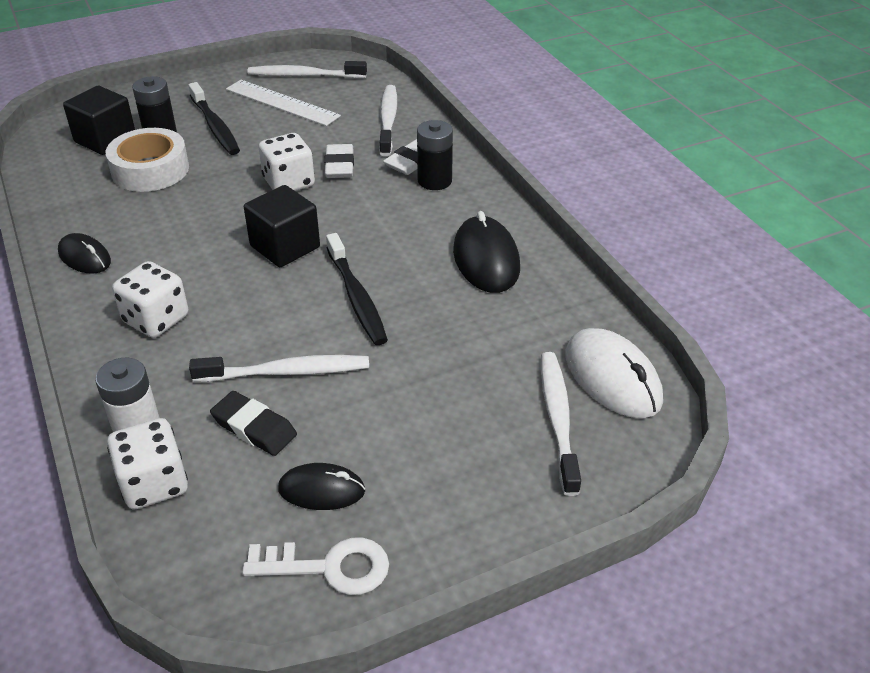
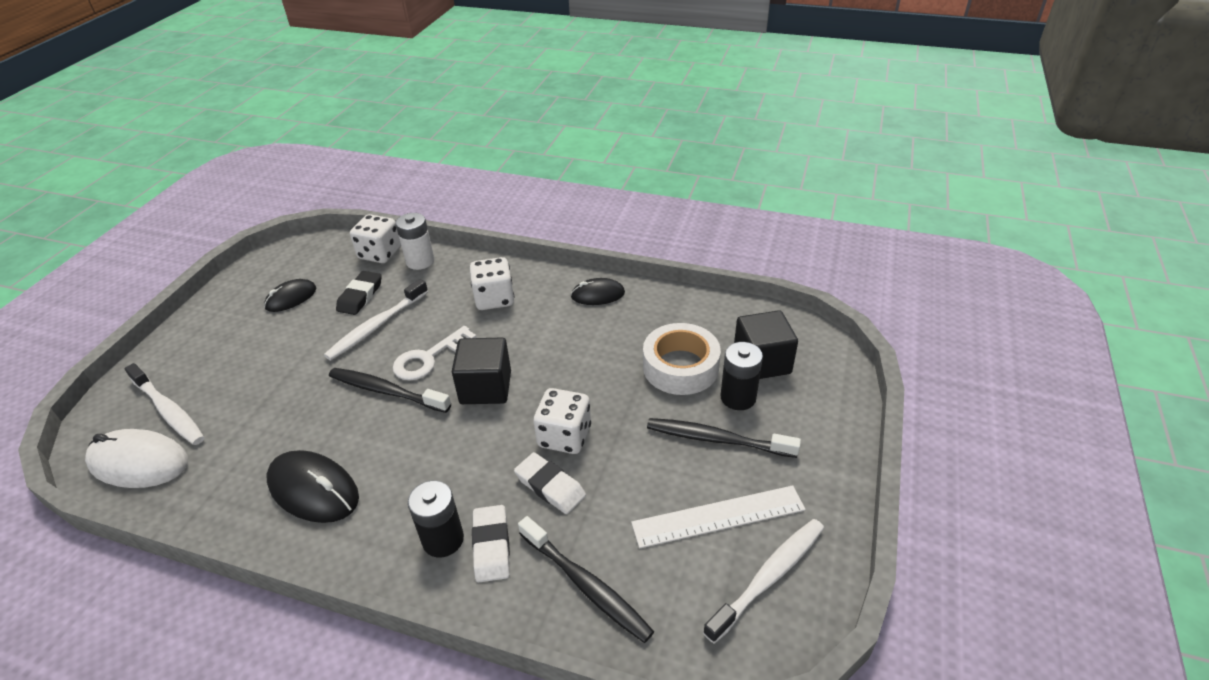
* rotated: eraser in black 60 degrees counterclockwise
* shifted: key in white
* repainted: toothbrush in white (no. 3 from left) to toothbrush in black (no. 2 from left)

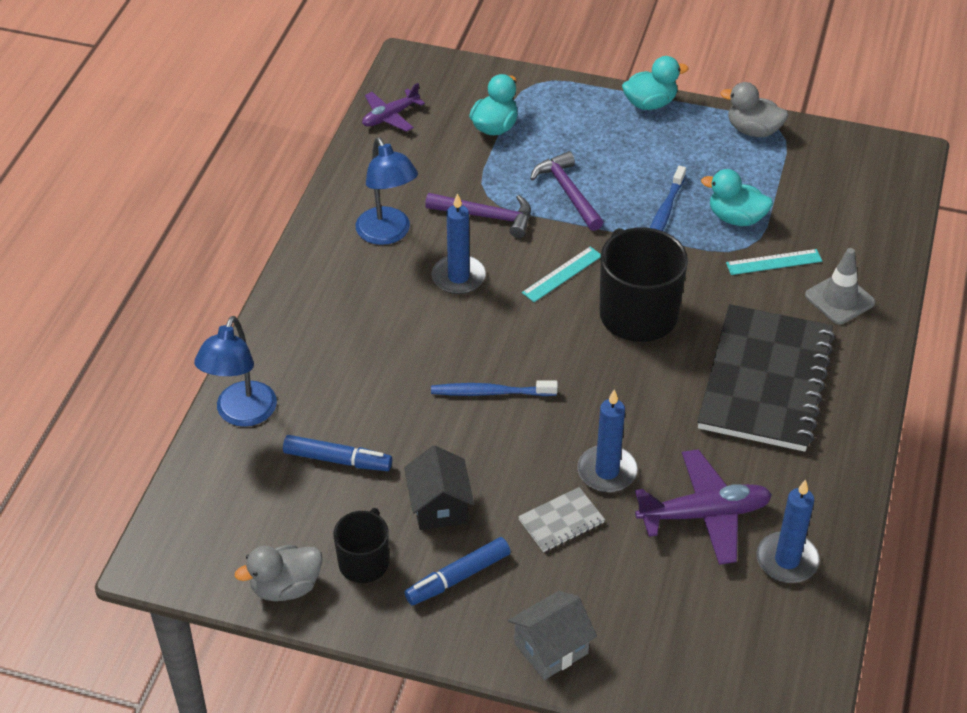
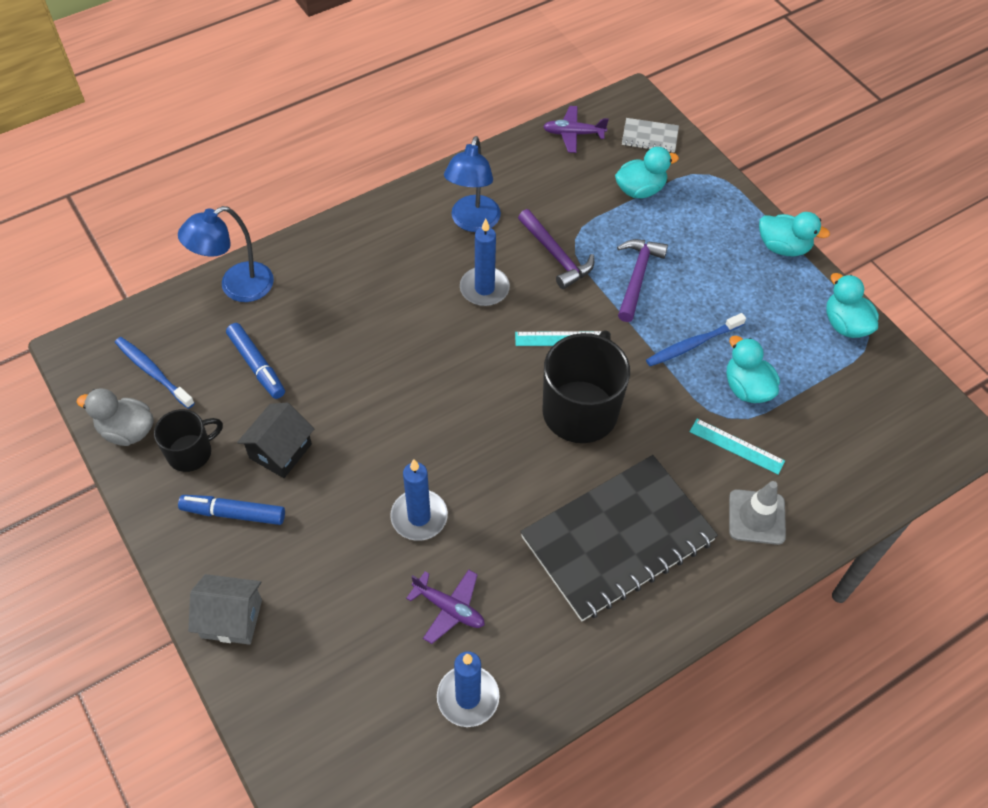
* shifted: toothbrush in blue (no. 1 from left)
* shifted: notebook in grey
* scaled: plane in purple (no. 2 from left in the first image) x0.62
* repainted: duck in grey (no. 2 from left) to duck in turquoise (no. 4 from left)

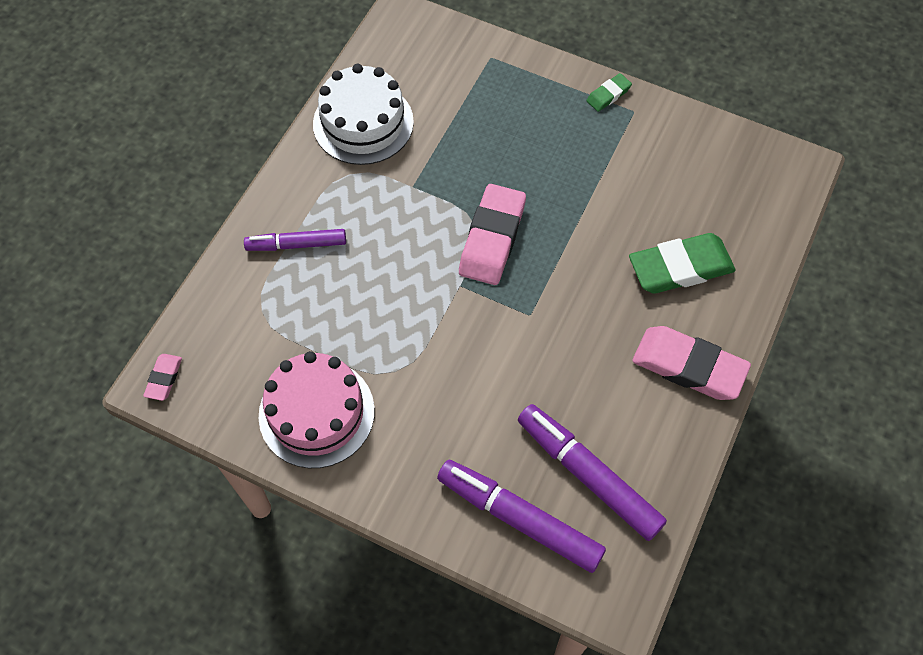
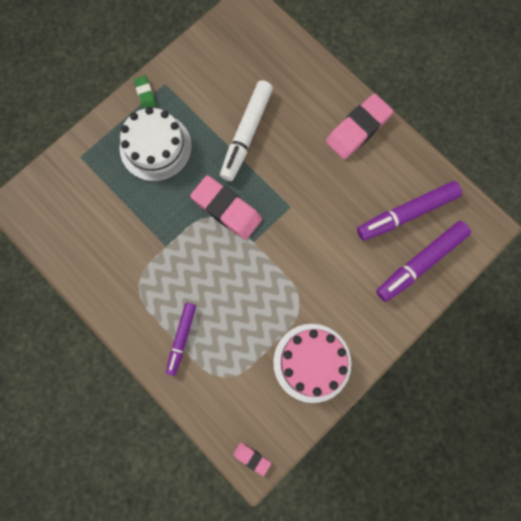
* shifted: cake in white
* gone: eraser in green (no. 2 from left)
* new: marker in white

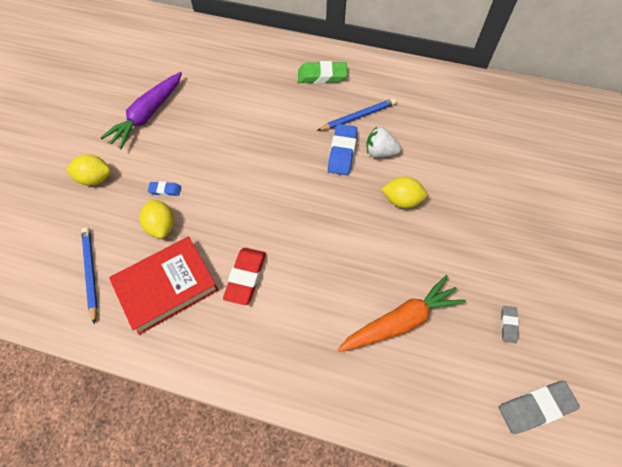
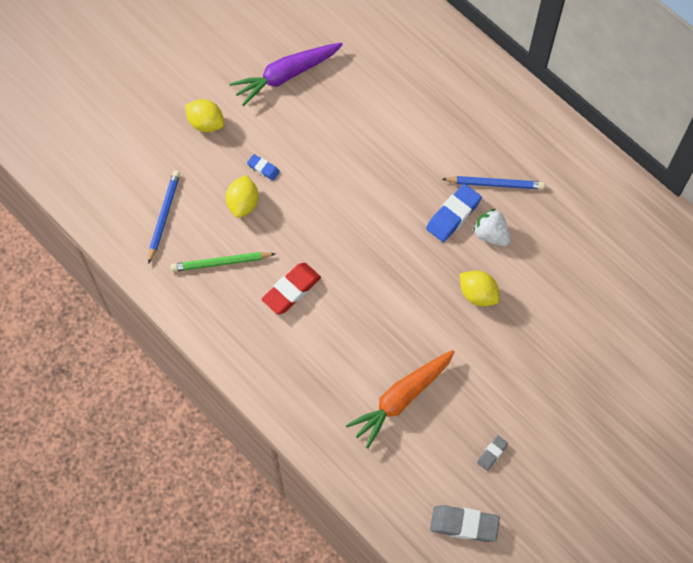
* swapped: book in red to pencil in green
* gone: eraser in green
* rotated: carrot in orange 135 degrees clockwise

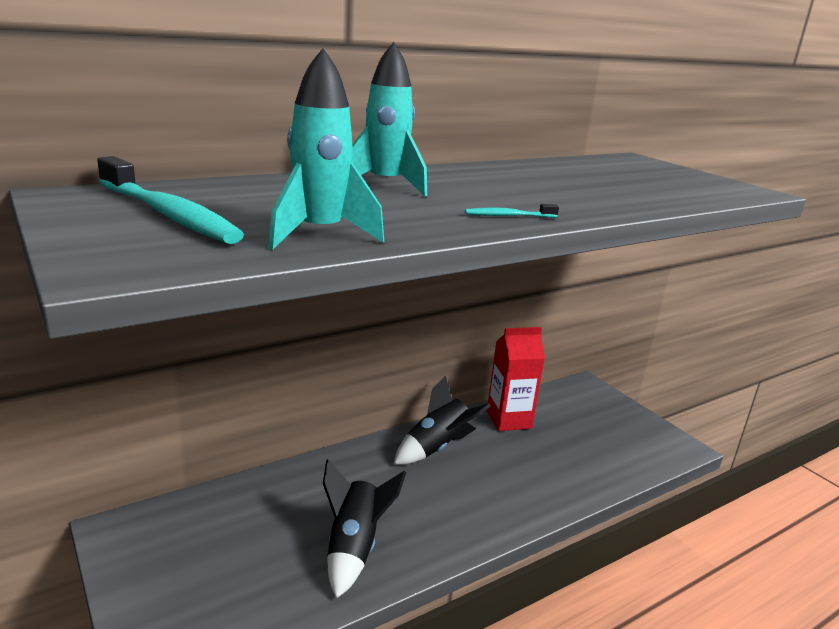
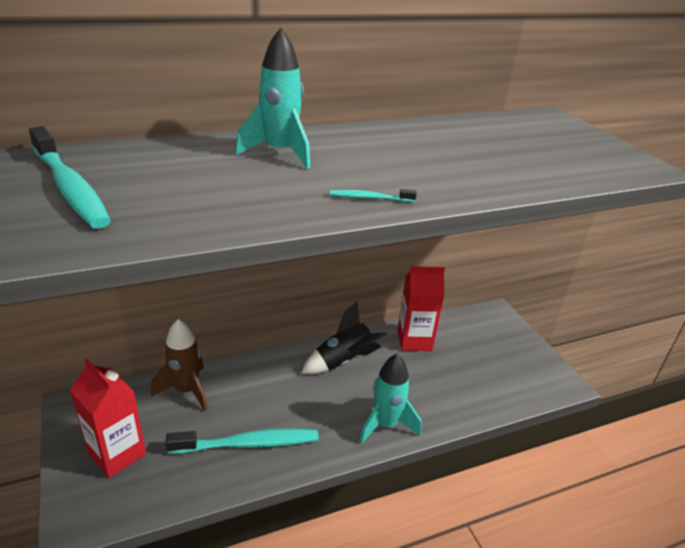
* shifted: rocket in turquoise (no. 1 from left in the first image) to rocket in turquoise (no. 2 from left)
* swapped: rocket in black (no. 1 from left) to toothbrush in turquoise (no. 2 from left)
* new: carton in red (no. 1 from left)
* new: rocket in brown

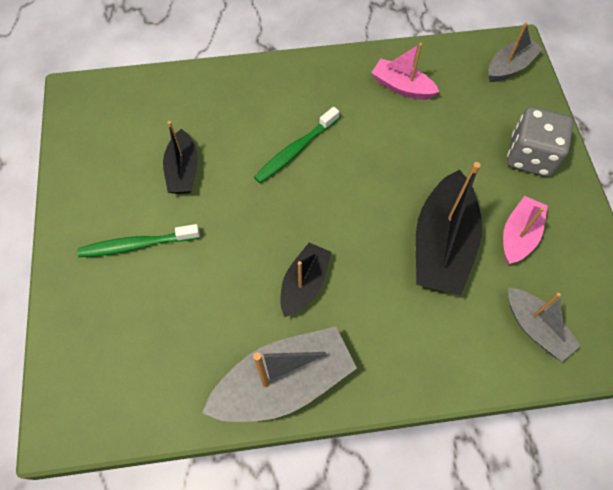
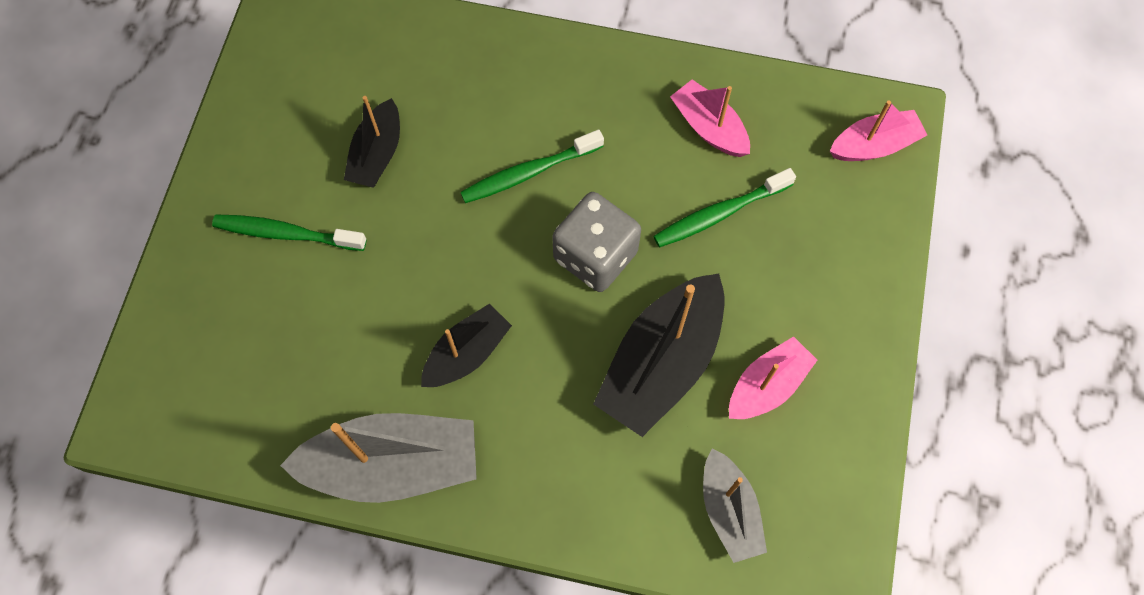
* repainted: boat in grey (no. 2 from left) to boat in pink (no. 3 from left)
* shifted: dice in grey
* new: toothbrush in green (no. 3 from left)

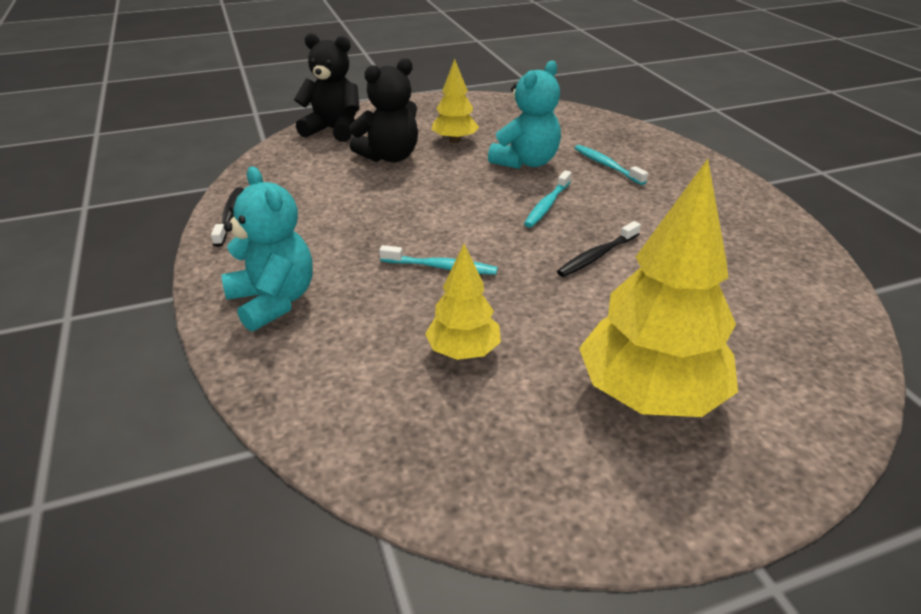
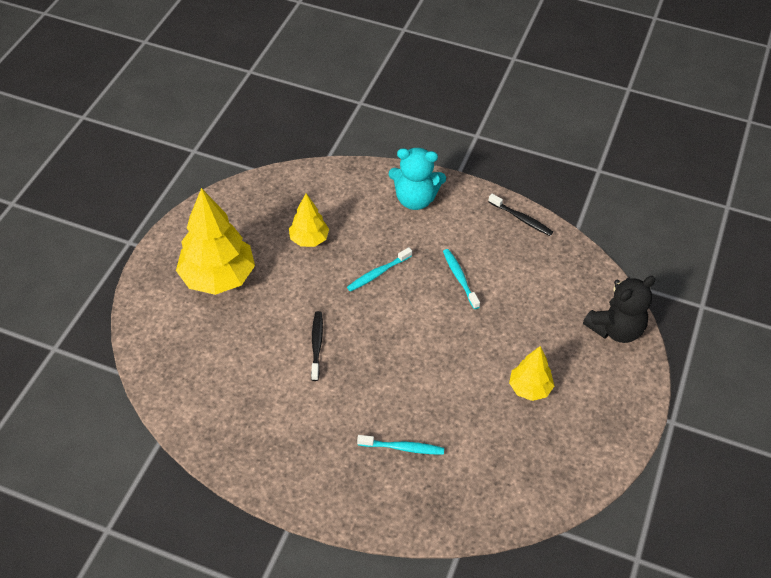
* gone: teddy bear in black (no. 2 from left)
* gone: teddy bear in turquoise (no. 2 from left)
* shifted: toothbrush in turquoise (no. 2 from left in the first image) to toothbrush in turquoise (no. 3 from left)

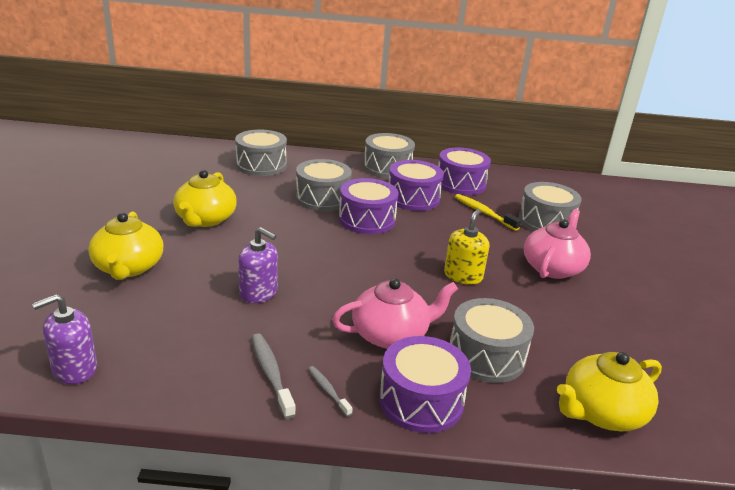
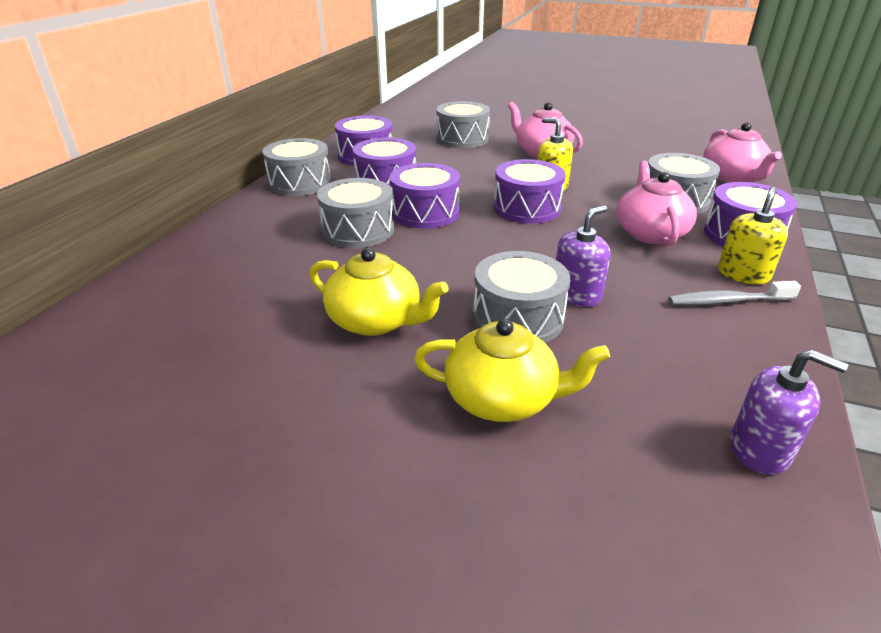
* rotated: soap dispenser in purple (no. 1 from left in the first image) 45 degrees counterclockwise
* shifted: drum in grey (no. 1 from left in the first image) to drum in grey (no. 4 from left)
* swapped: toothbrush in grey (no. 2 from left) to soap dispenser in yellow (no. 2 from left)
* gone: toothbrush in yellow
* repainted: teapot in yellow (no. 3 from left) to teapot in pink (no. 3 from left)
* new: drum in purple (no. 4 from left)

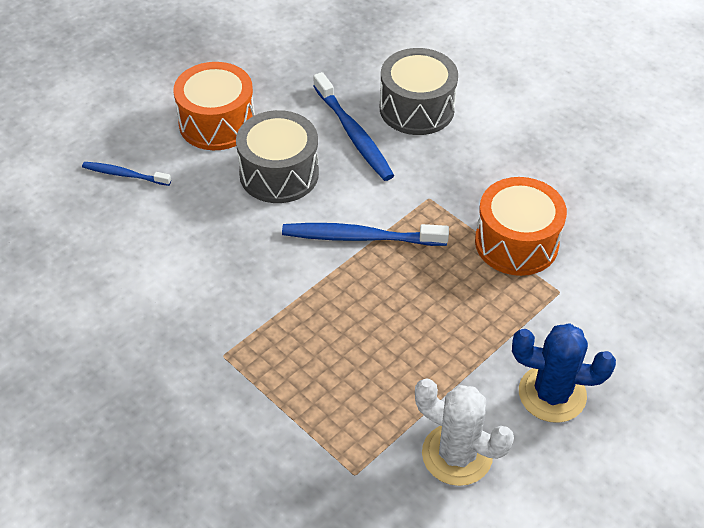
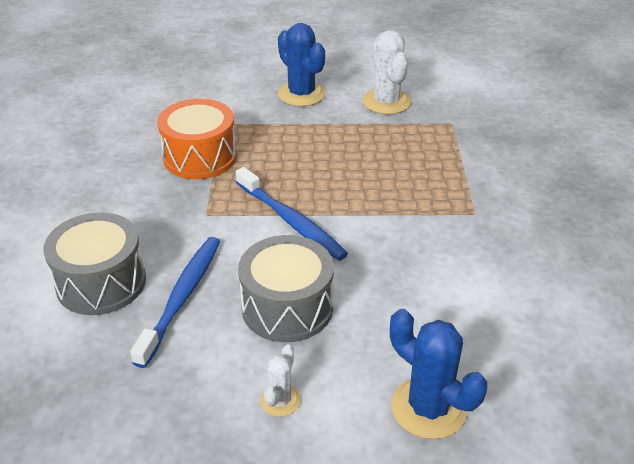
* swapped: toothbrush in blue (no. 1 from left) to cactus in blue (no. 2 from left)
* swapped: drum in orange (no. 1 from left) to cactus in white (no. 1 from left)

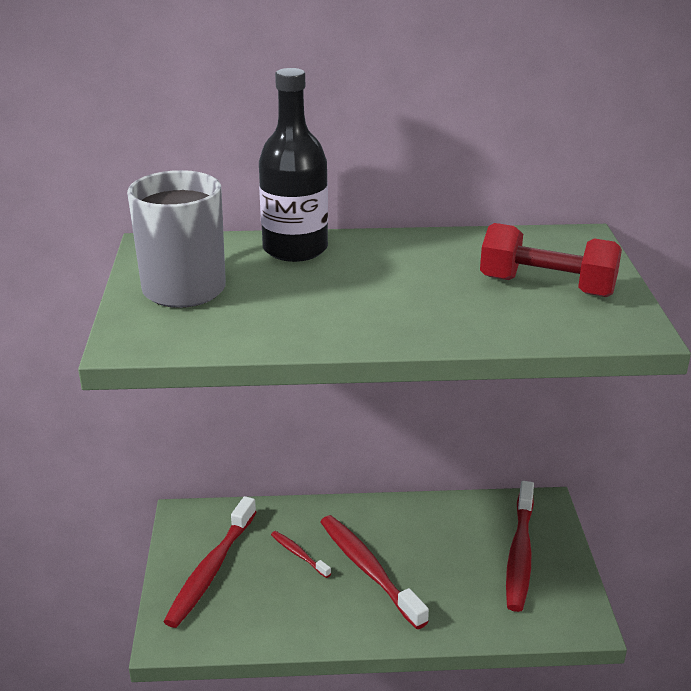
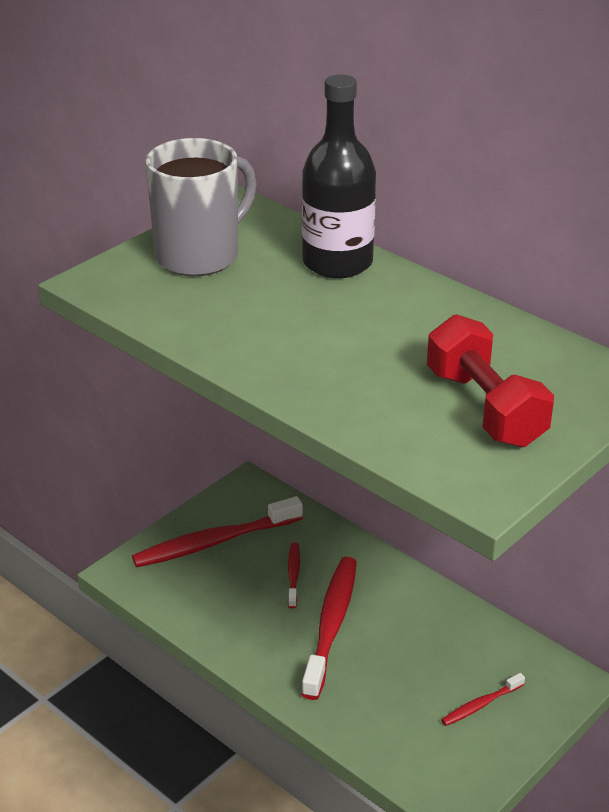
* scaled: toothbrush in red (no. 4 from left) x0.49

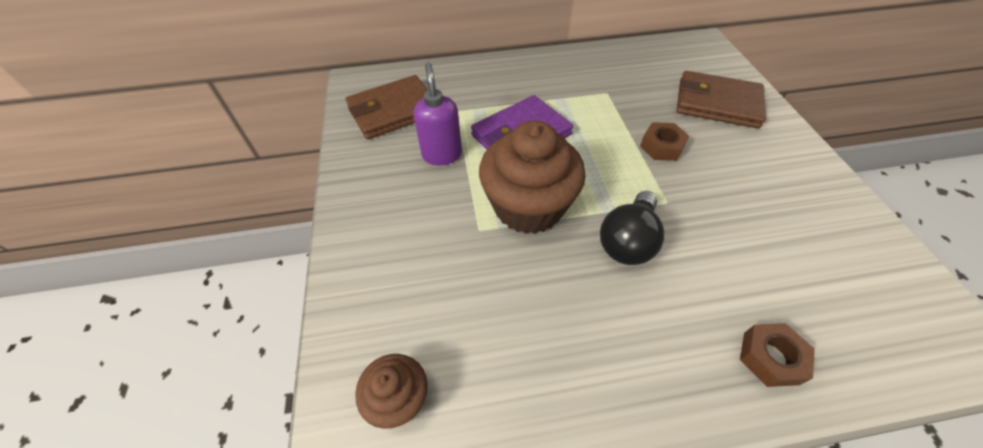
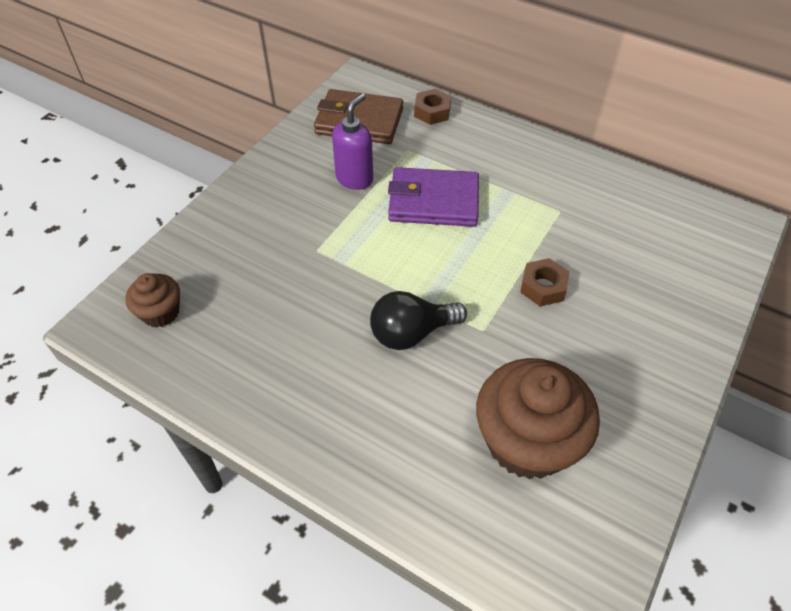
* shifted: cupcake in brown (no. 2 from left)
* gone: wallet in brown (no. 2 from left)
* shifted: nut in brown (no. 2 from left in the first image) to nut in brown (no. 1 from left)

